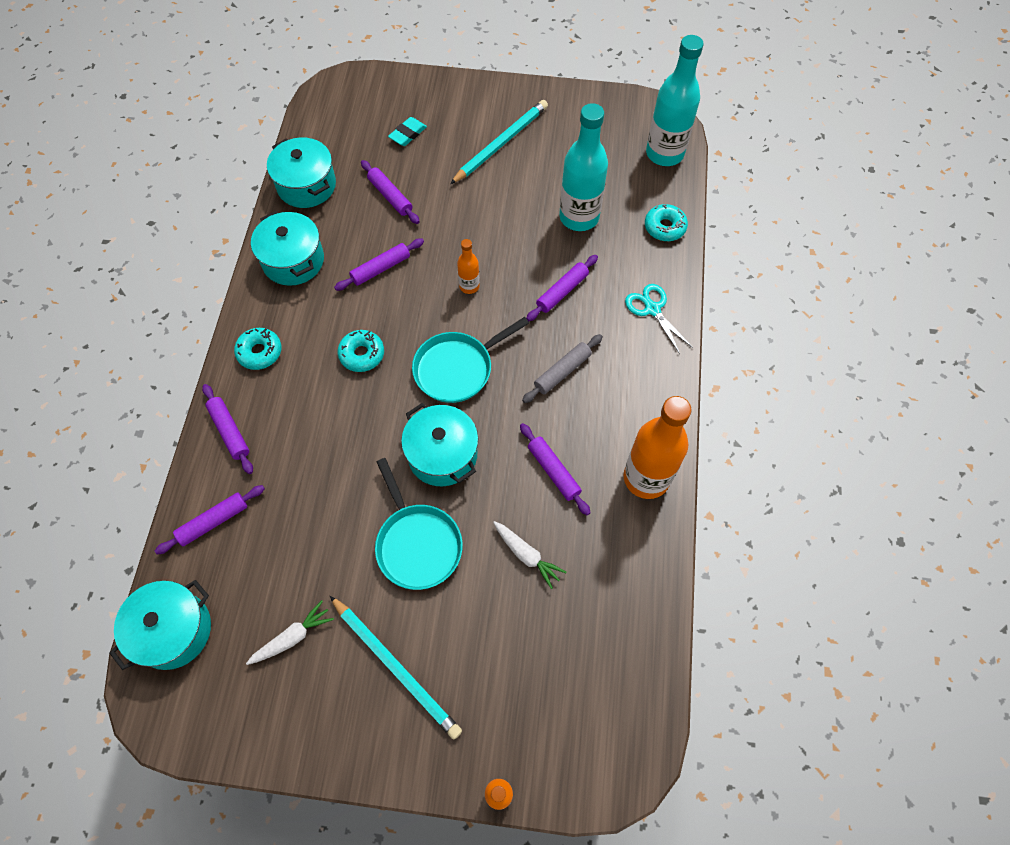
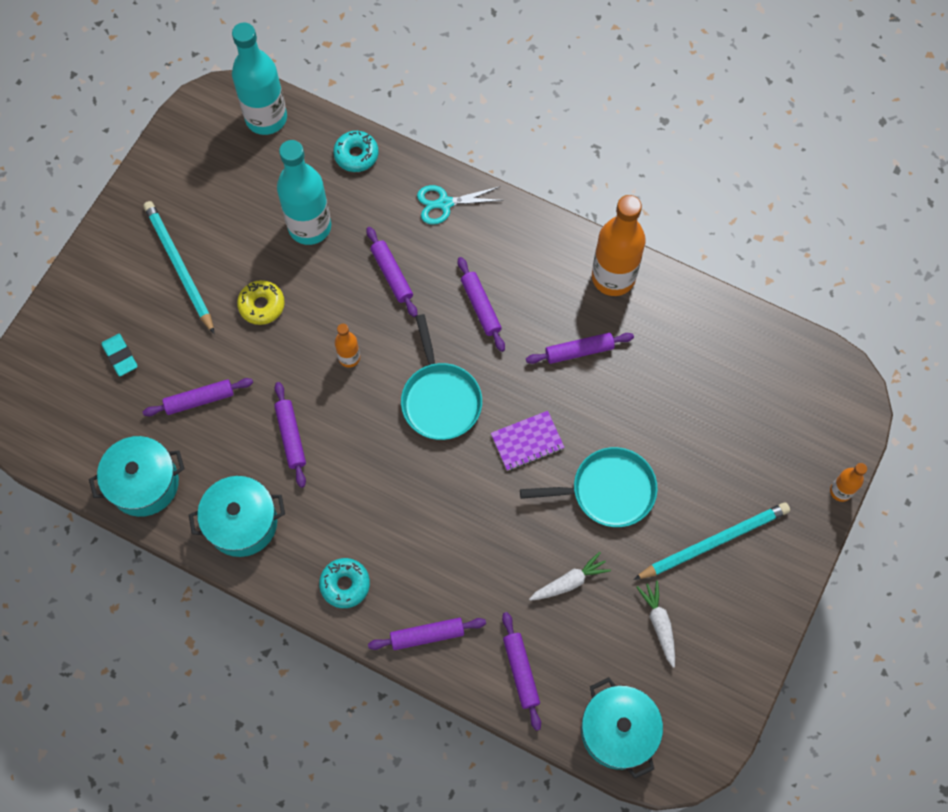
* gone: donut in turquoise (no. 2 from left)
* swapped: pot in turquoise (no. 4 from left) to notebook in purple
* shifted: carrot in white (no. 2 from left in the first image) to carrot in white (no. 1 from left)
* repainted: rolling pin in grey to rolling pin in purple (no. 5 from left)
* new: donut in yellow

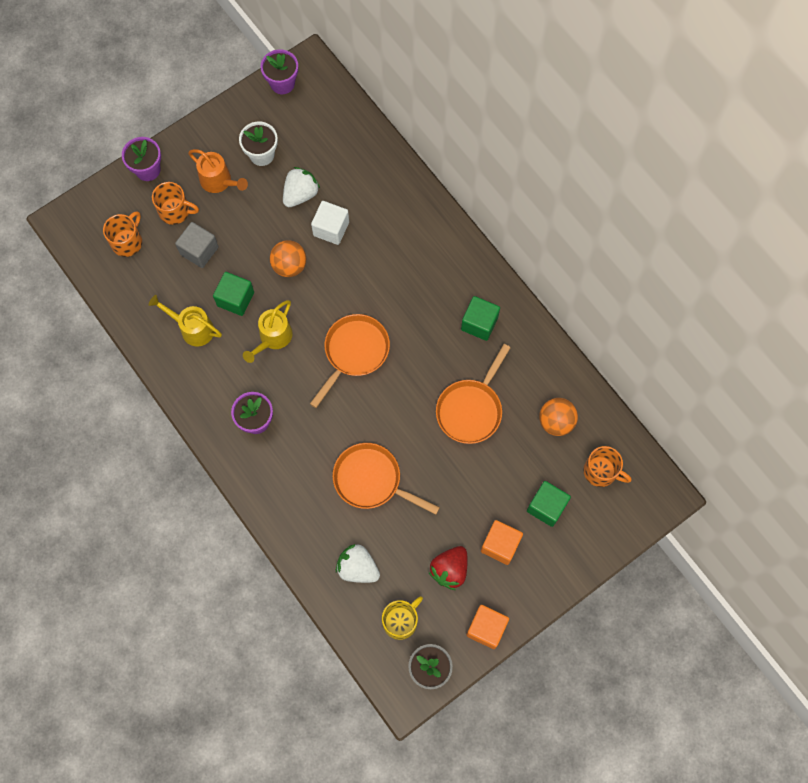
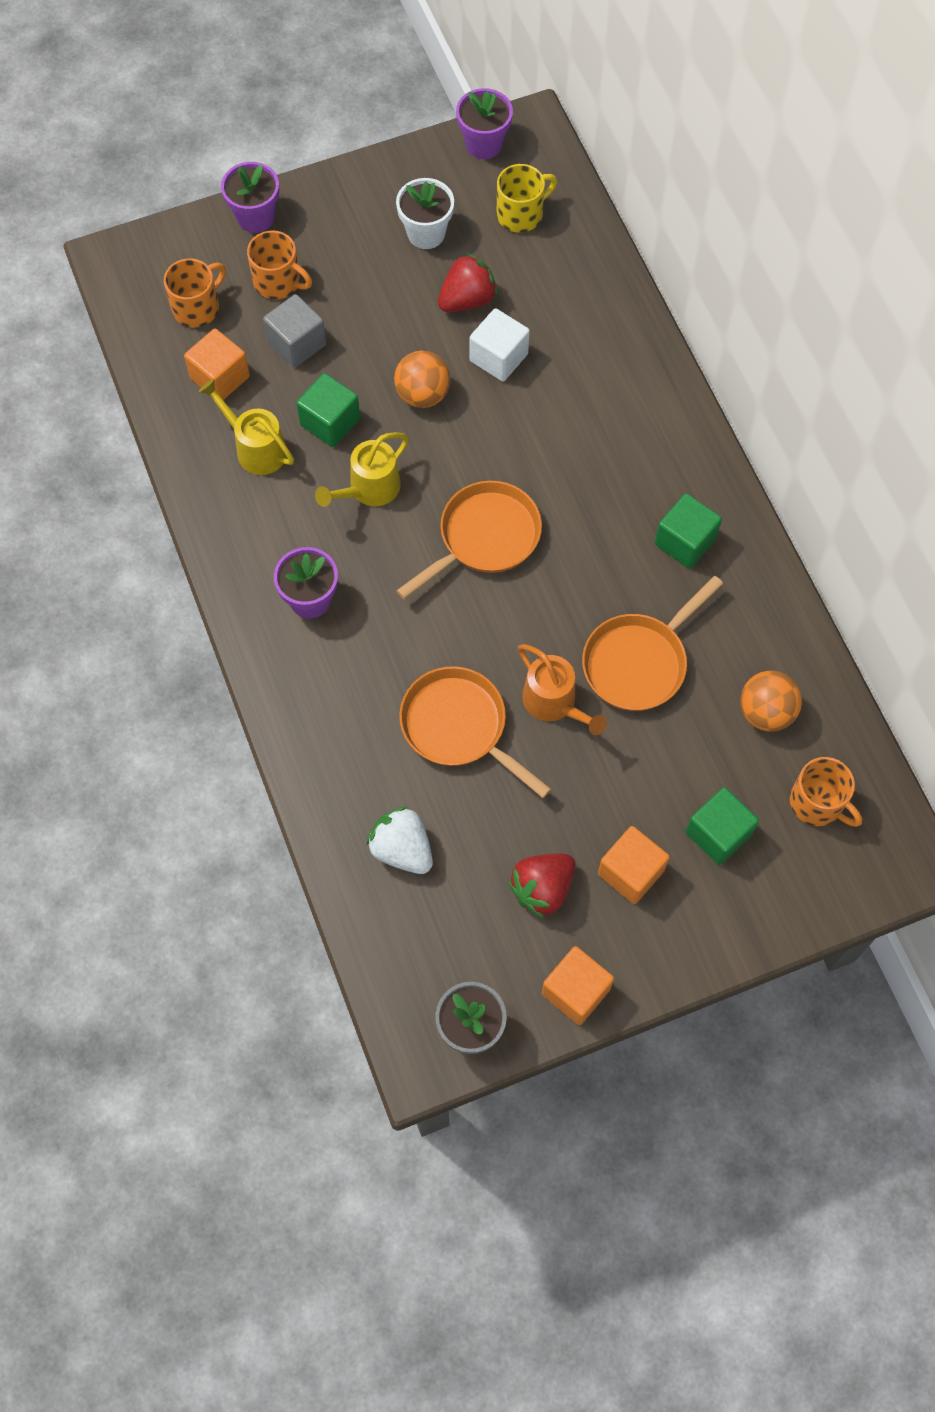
* shifted: watering can in orange
* repainted: strawberry in white (no. 1 from left) to strawberry in red (no. 1 from left)
* shifted: mug in yellow
* new: cube in orange (no. 1 from left)

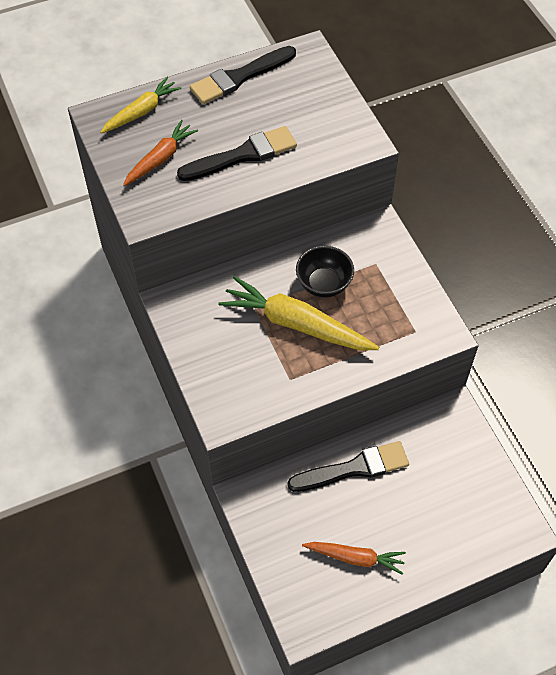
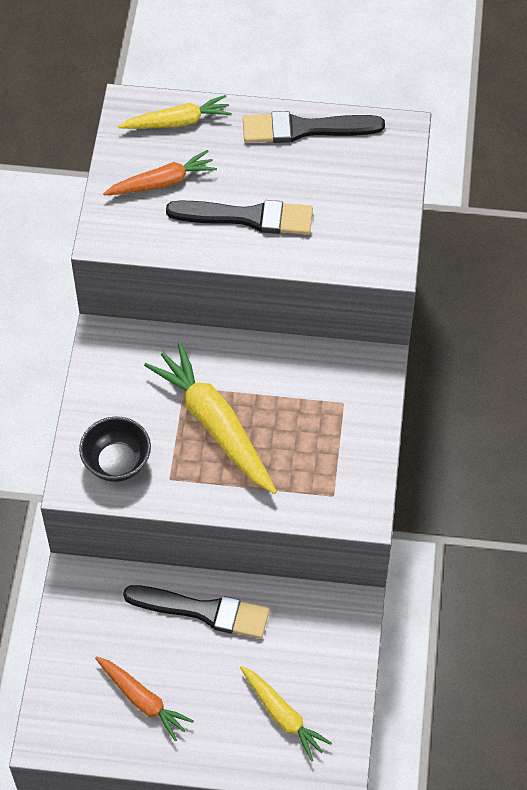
* shifted: bowl in black
* new: carrot in yellow (no. 3 from left)

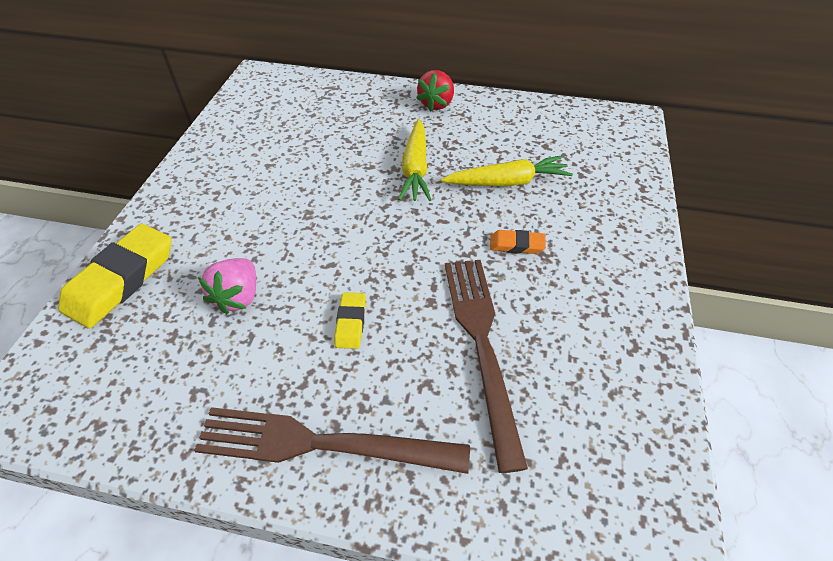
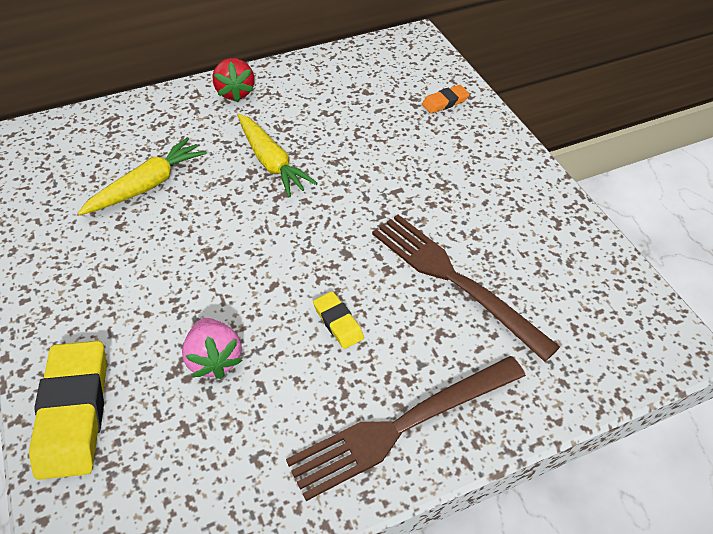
* shifted: carrot in yellow (no. 2 from left in the first image) to carrot in yellow (no. 1 from left)
* shifted: eraser in orange

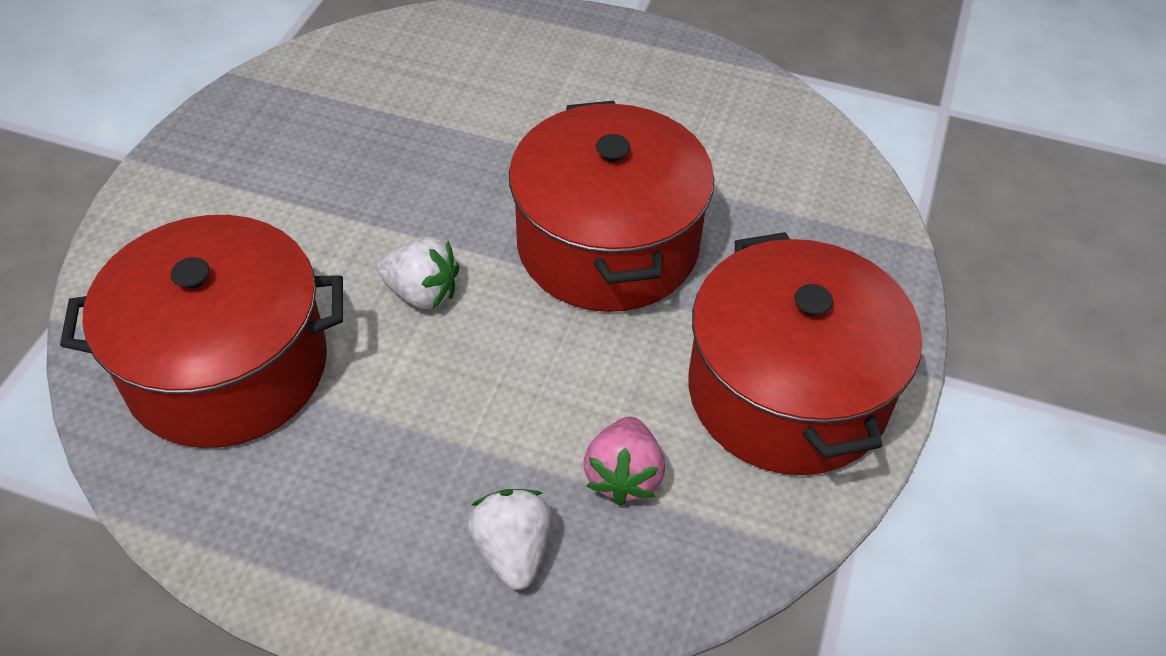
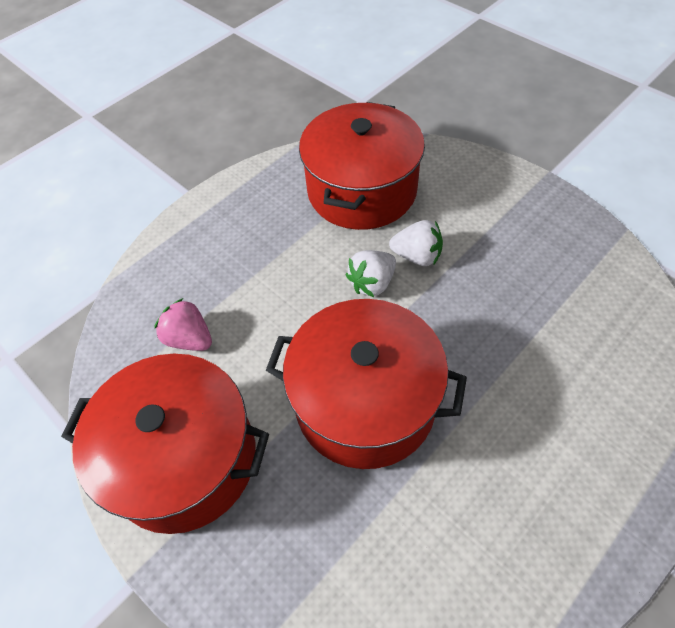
* shifted: strawberry in white (no. 2 from left)

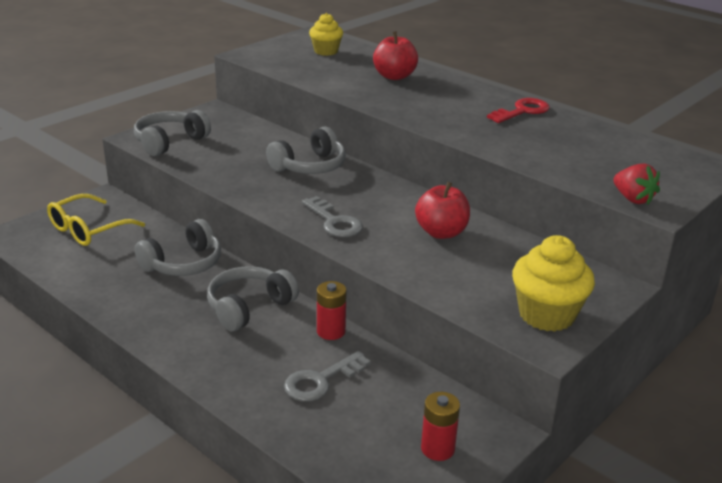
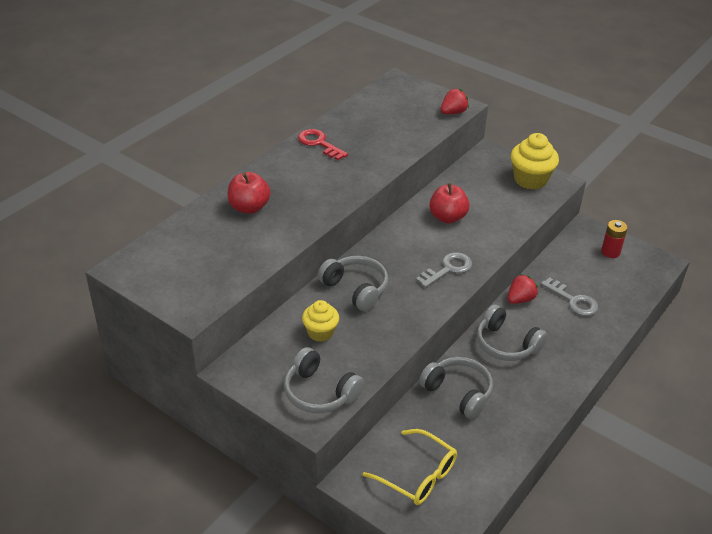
* shifted: cupcake in yellow (no. 1 from left)
* swapped: battery in red (no. 1 from left) to strawberry in red (no. 2 from left)

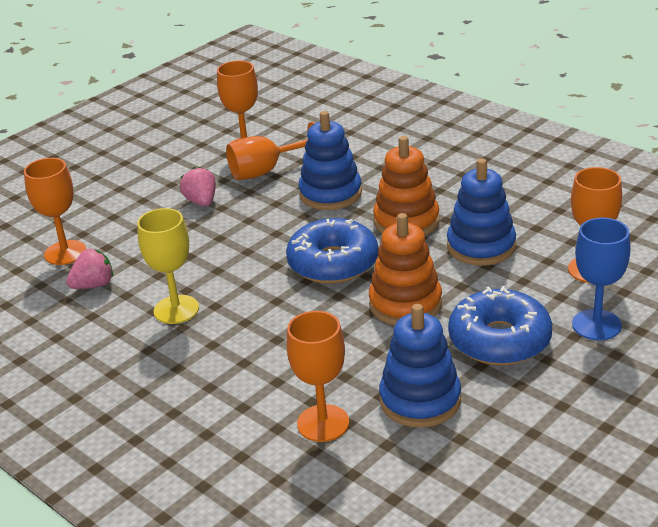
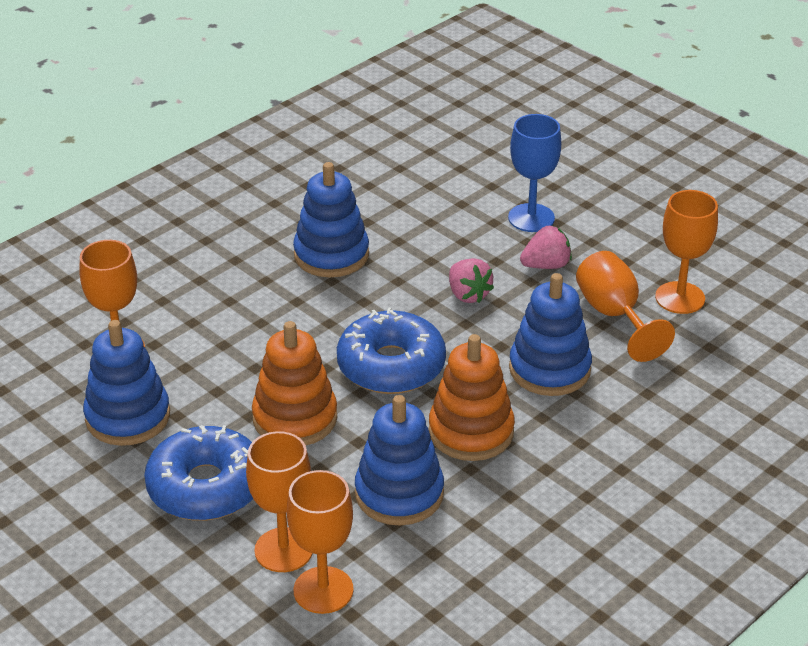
* shifted: goblet in orange (no. 1 from left in the first image) to goblet in orange (no. 2 from left)
* shifted: strawberry in pink (no. 1 from left)
* swapped: goblet in yellow to stacking toy in blue (no. 2 from left)
* shifted: goblet in blue

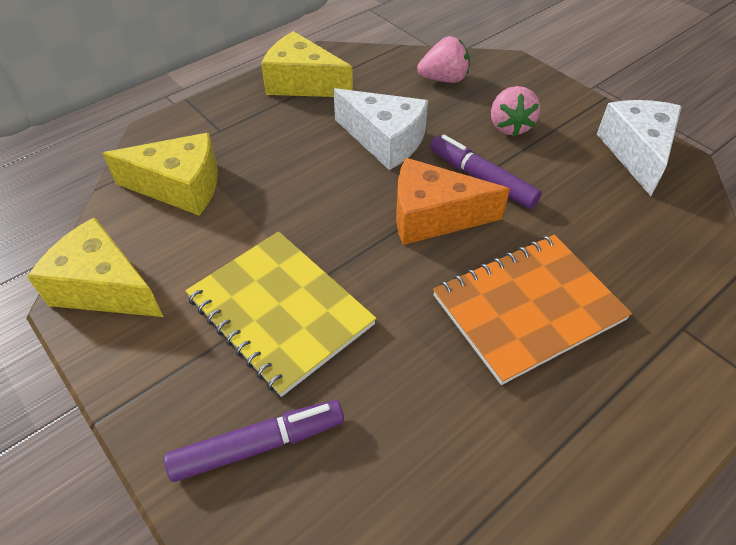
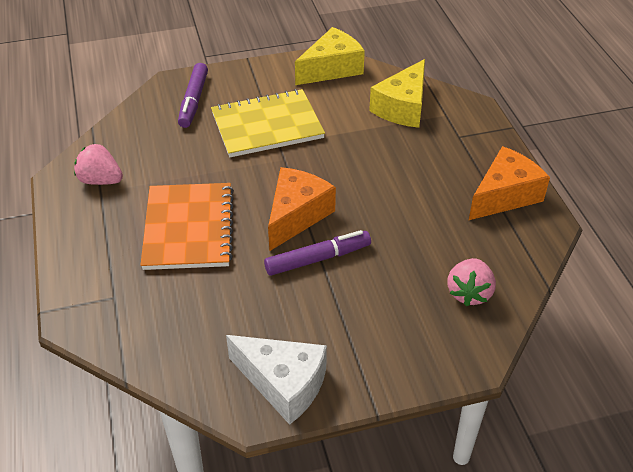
* repainted: cheese in yellow (no. 3 from left) to cheese in orange (no. 2 from left)
* gone: cheese in white (no. 1 from left)
* shifted: strawberry in pink (no. 2 from left in the first image) to strawberry in pink (no. 1 from left)

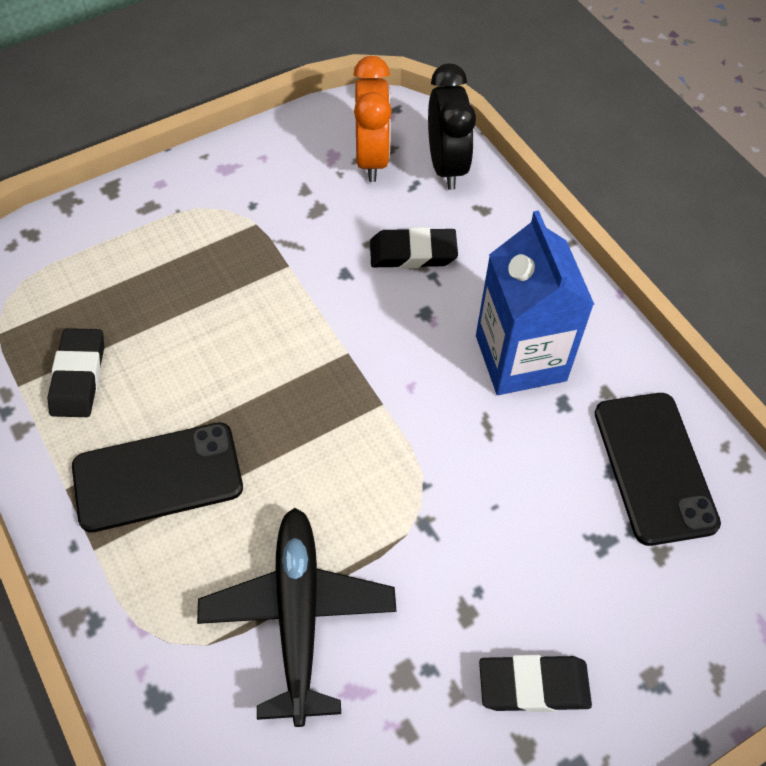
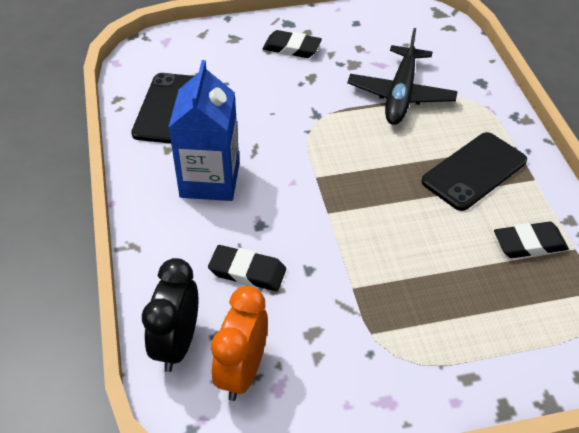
* rotated: eraser in black (no. 1 from left in the first image) 60 degrees clockwise
* rotated: phone in black (no. 1 from left in the first image) 45 degrees counterclockwise

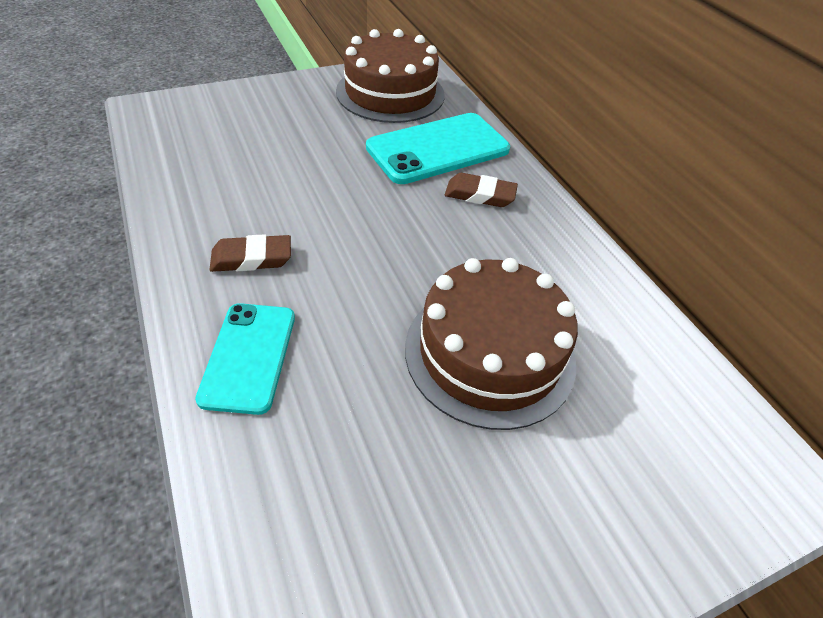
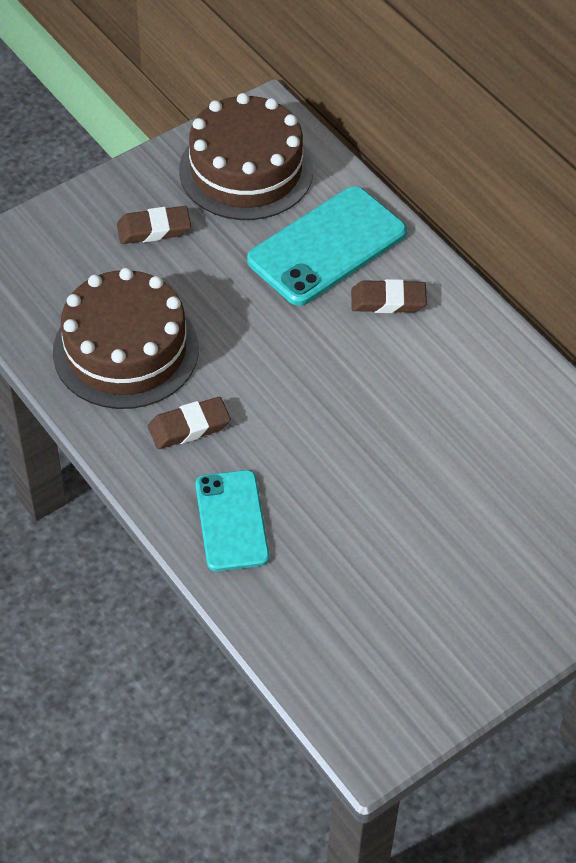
* shifted: cake in brown (no. 2 from left in the first image) to cake in brown (no. 1 from left)
* new: eraser in brown (no. 1 from left)

